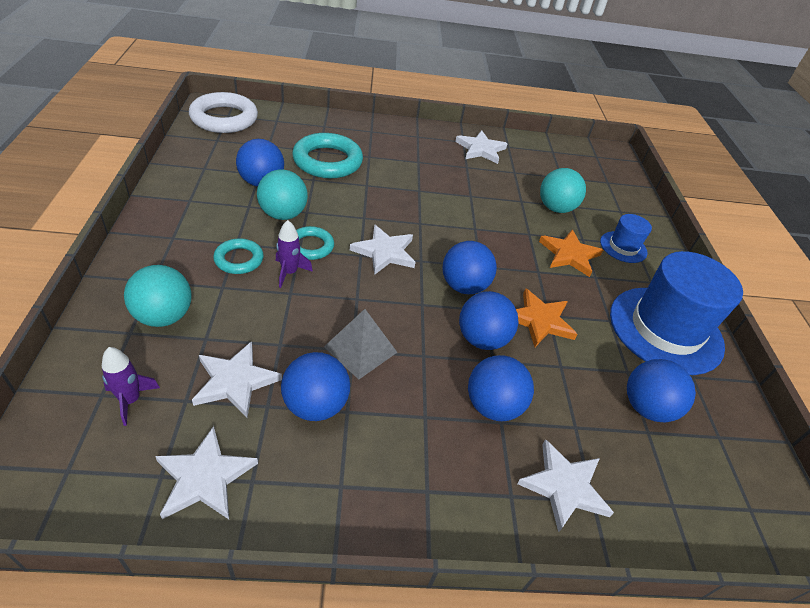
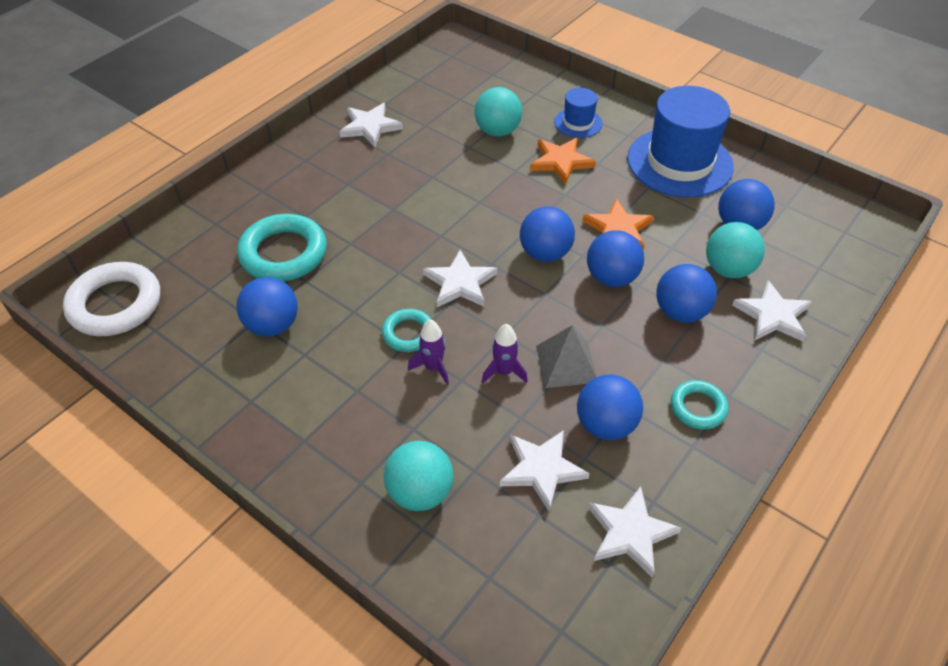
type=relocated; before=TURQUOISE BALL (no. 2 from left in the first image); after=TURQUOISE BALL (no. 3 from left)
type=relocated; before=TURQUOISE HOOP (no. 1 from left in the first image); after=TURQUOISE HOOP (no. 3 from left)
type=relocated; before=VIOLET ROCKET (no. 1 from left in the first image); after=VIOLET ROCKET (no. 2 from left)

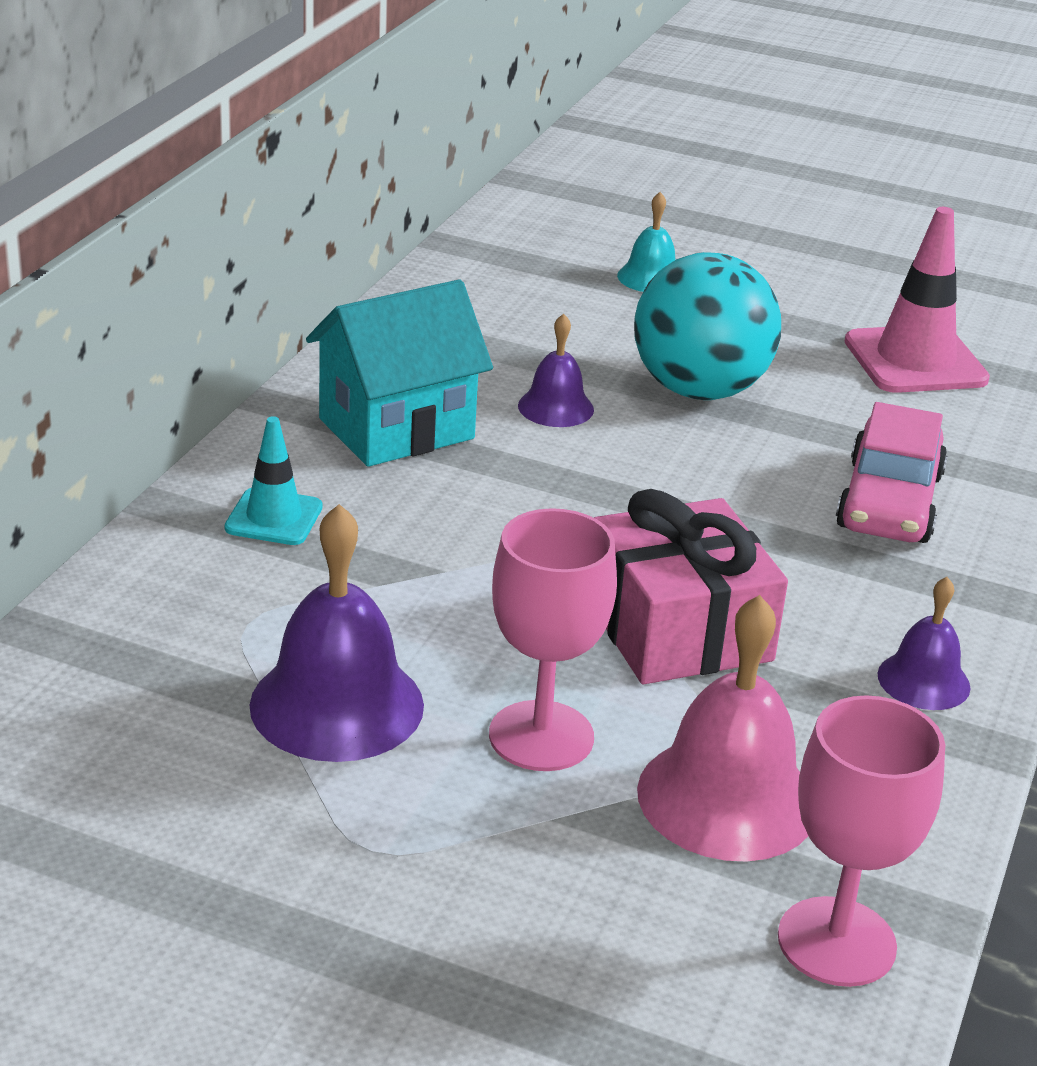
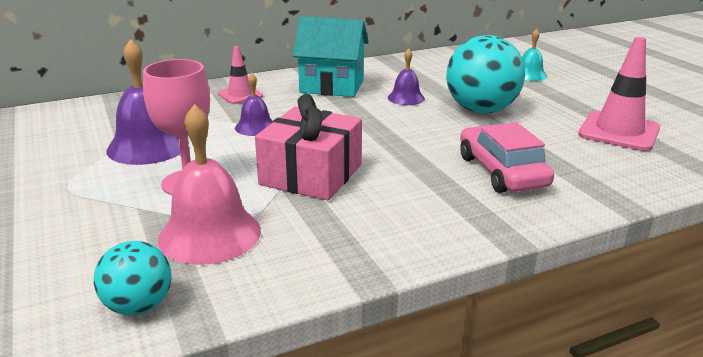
type=spun; before=ROSE-PINK TOY CAR; turn=105
type=colour; before=TURQUOISE ROAD CONE; after=ROSE-PINK ROAD CONE (no. 1 from left)
type=relocated; before=VIOLET BELL (no. 3 from left in the first image); after=VIOLET BELL (no. 2 from left)
type=exchanged; before=ROSE-PINK GOBLET (no. 2 from left); after=TURQUOISE BALL (no. 1 from left)

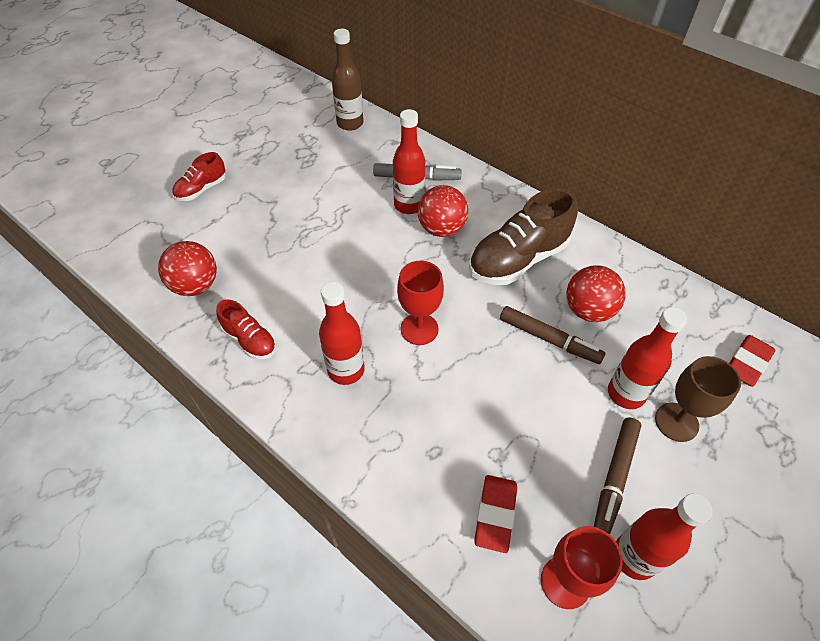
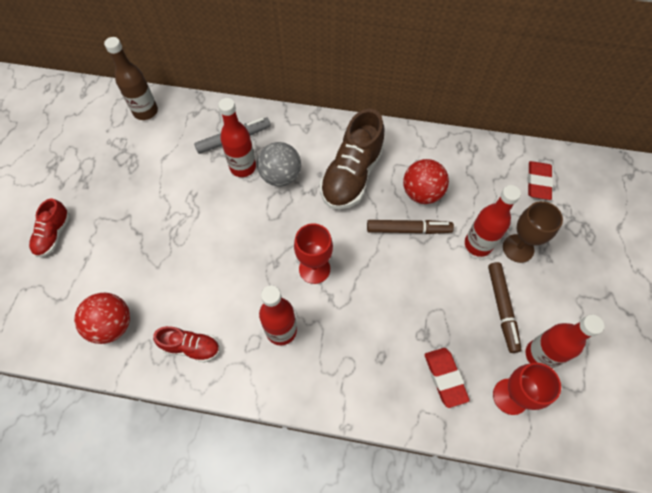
type=colour; before=RED BALL (no. 2 from left); after=GRAY BALL

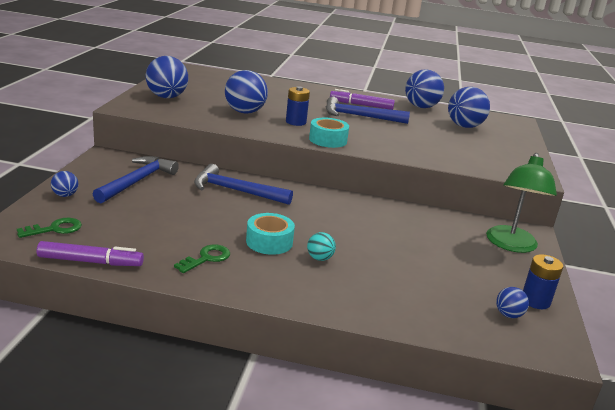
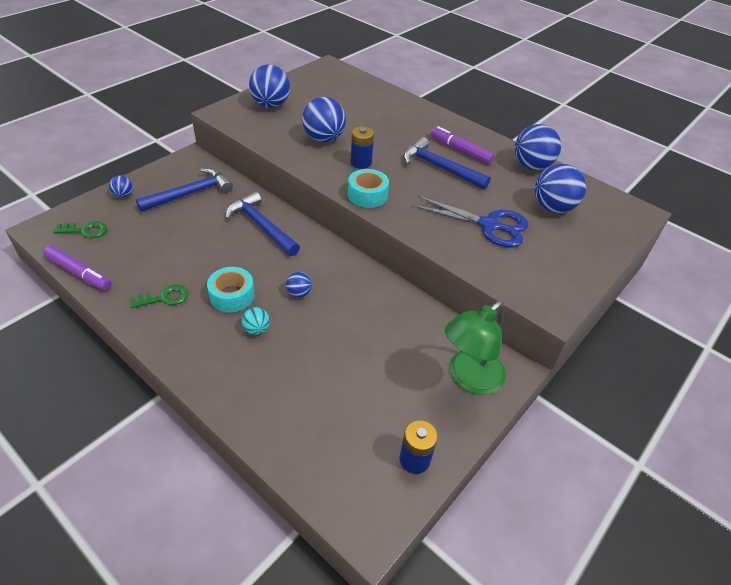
type=relocated; before=ROYAL BLUE BALL (no. 6 from left in the first image); after=ROYAL BLUE BALL (no. 3 from left)
type=appeared; after=ROYAL BLUE PAIR OF SCISSORS

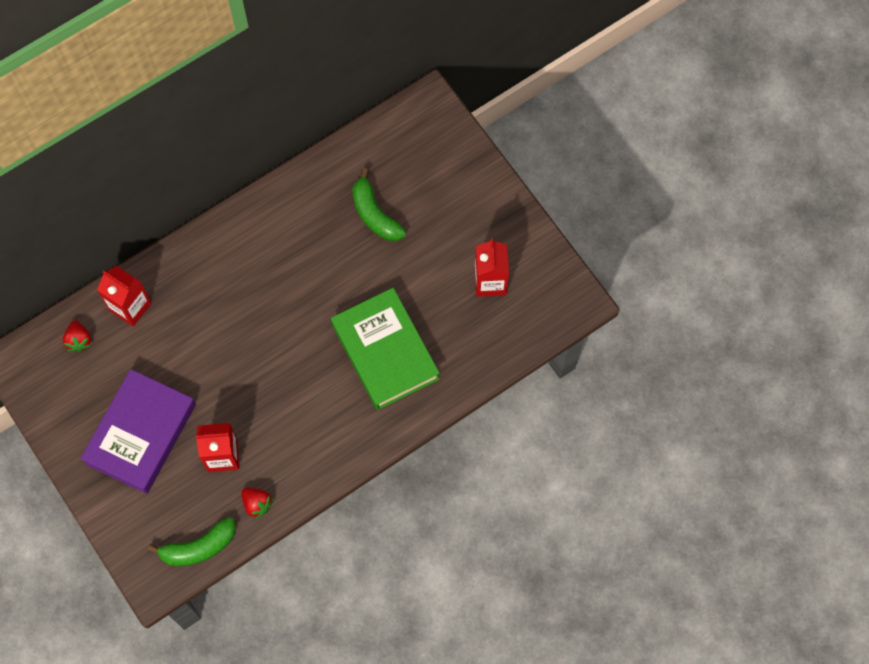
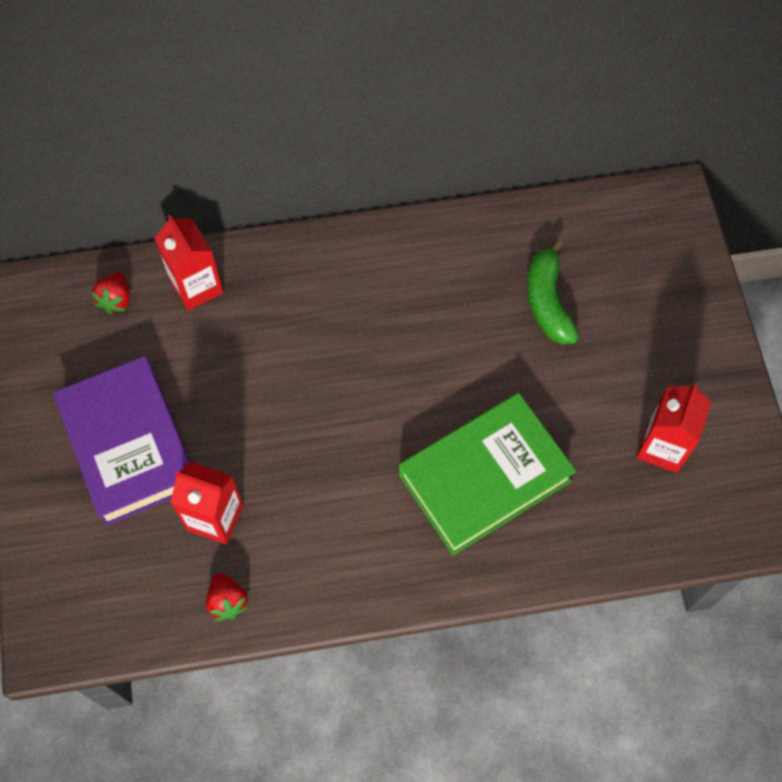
type=spun; before=EMERALD HARDCOVER; turn=60
type=spun; before=VIOLET HARDCOVER; turn=-75
type=missing; before=EMERALD BANANA (no. 1 from left)

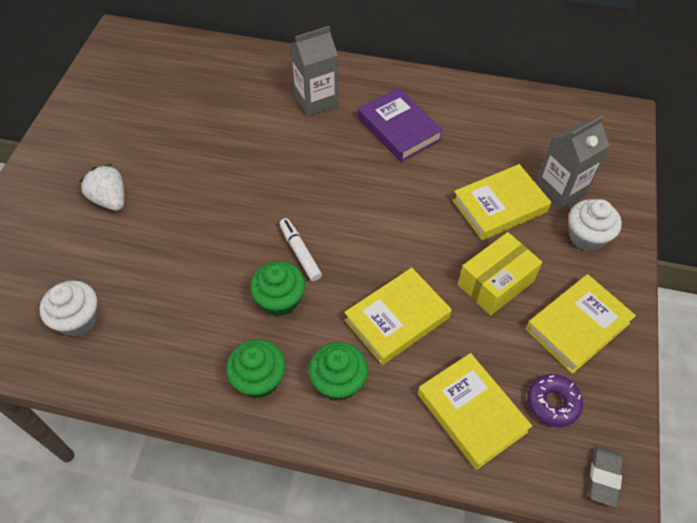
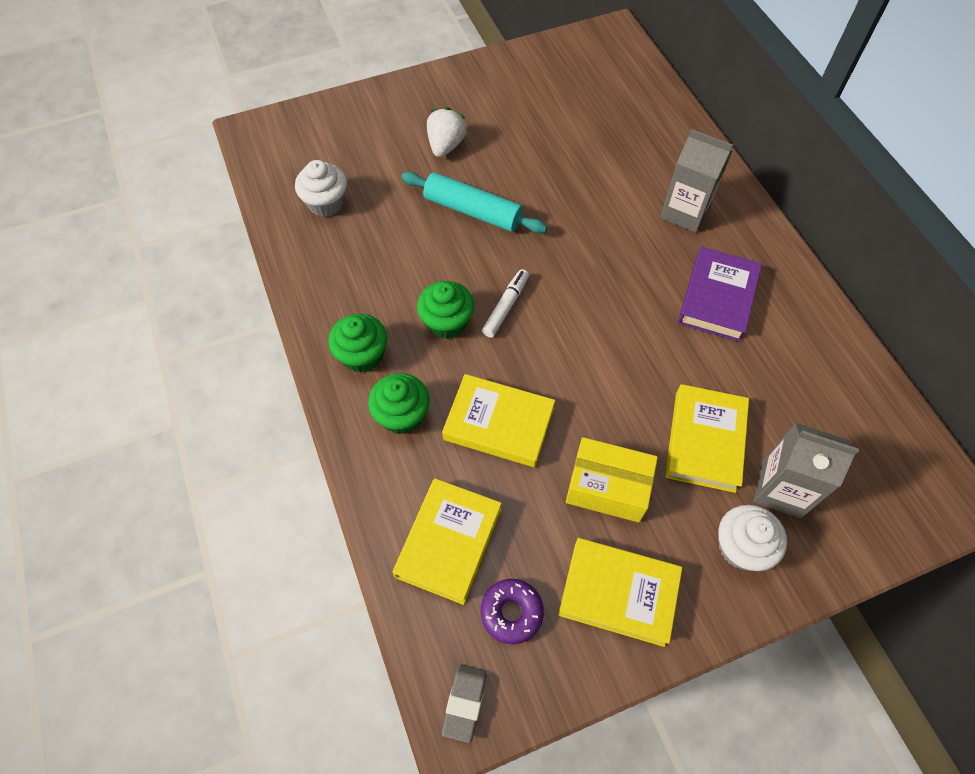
type=spun; before=GOLDEN HARDCOVER (no. 3 from left in the first image); turn=75
type=spun; before=GRAY ERASER; turn=-60
type=appeared; after=TURQUOISE ROLLING PIN

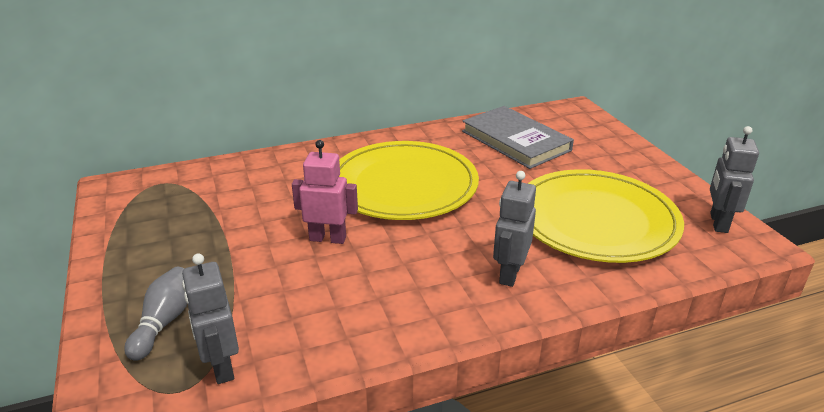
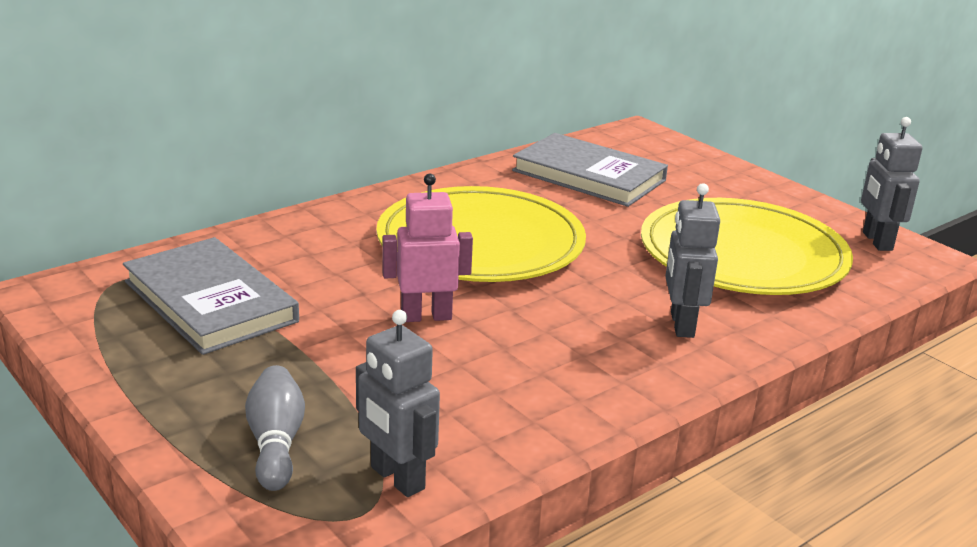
type=appeared; after=GRAY HARDCOVER (no. 1 from left)

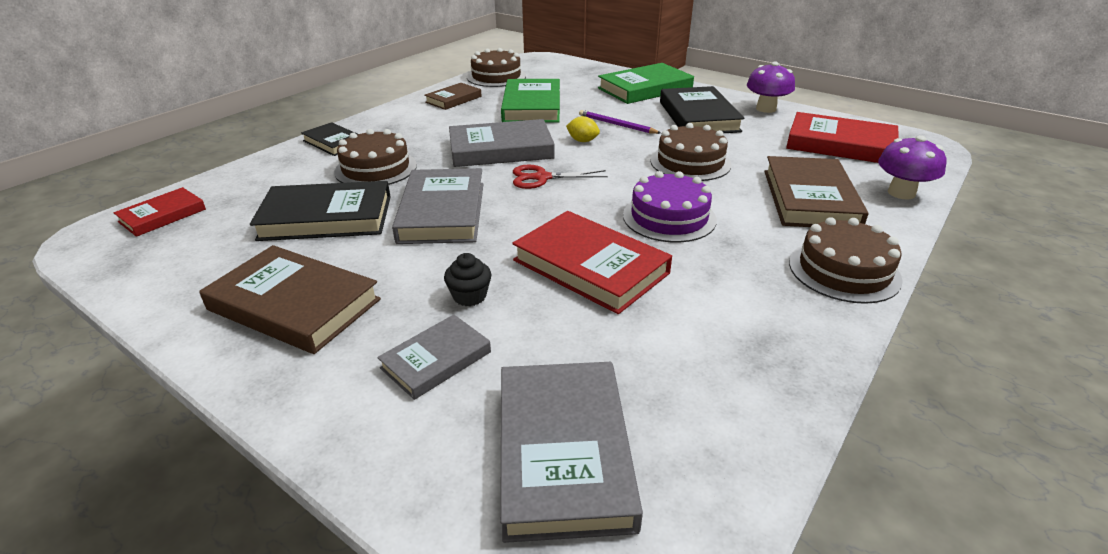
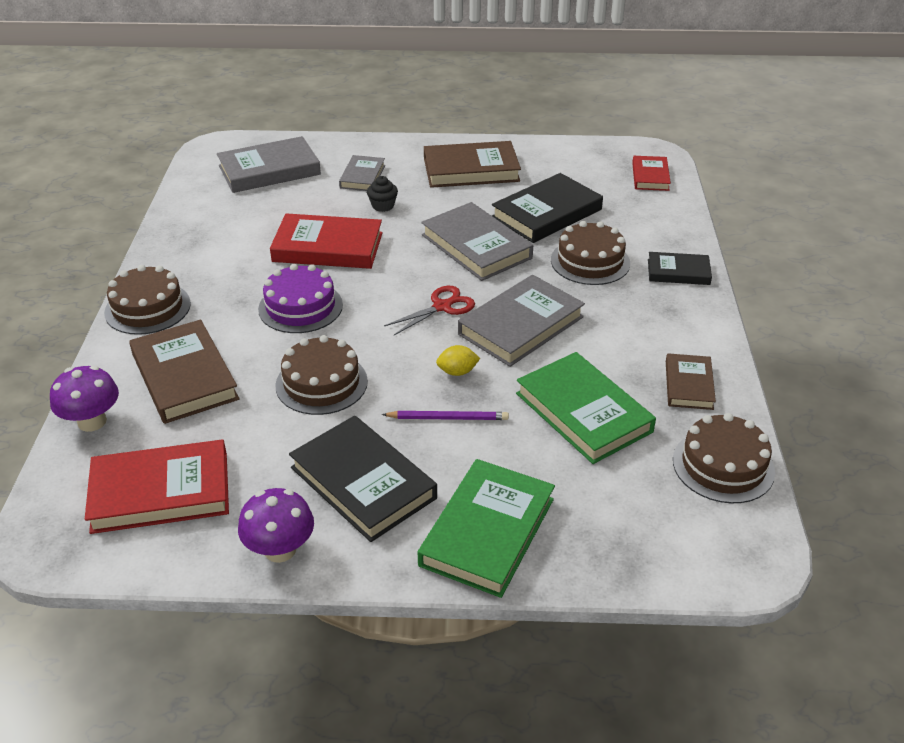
type=spun; before=GRAY HARDCOVER (no. 4 from left in the first image); turn=-75

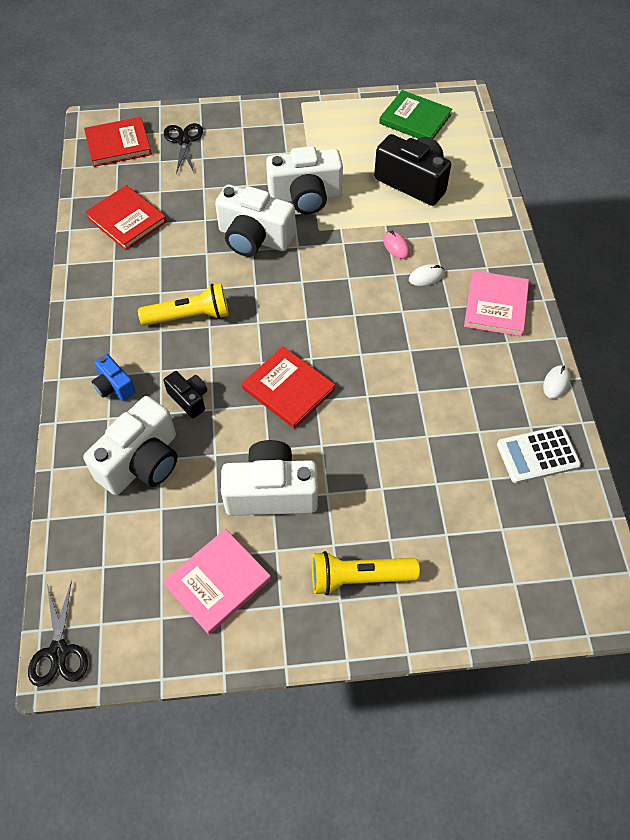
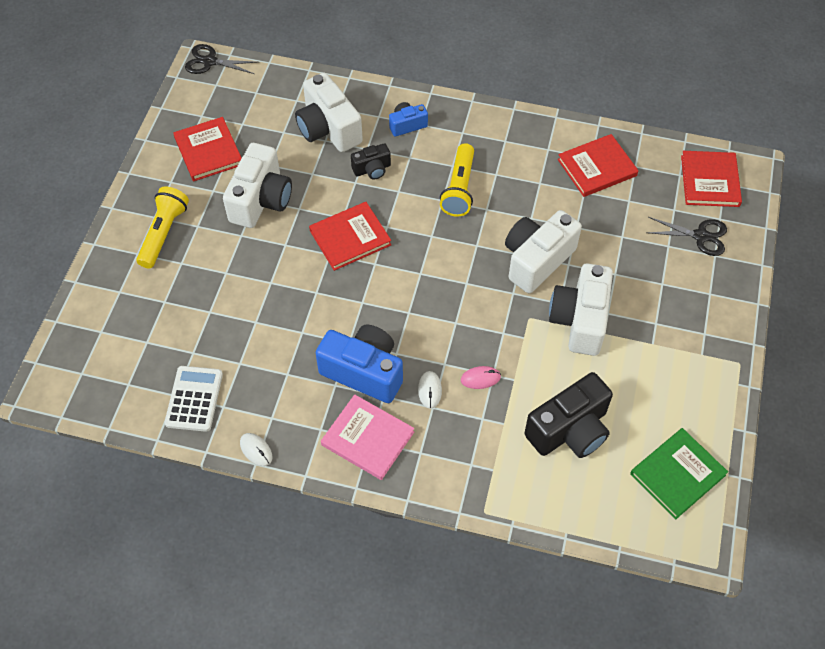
type=colour; before=ROSE-PINK HARDCOVER (no. 1 from left); after=RED HARDCOVER (no. 1 from left)
type=appeared; after=ROYAL BLUE PHOTO CAMERA (no. 1 from left)

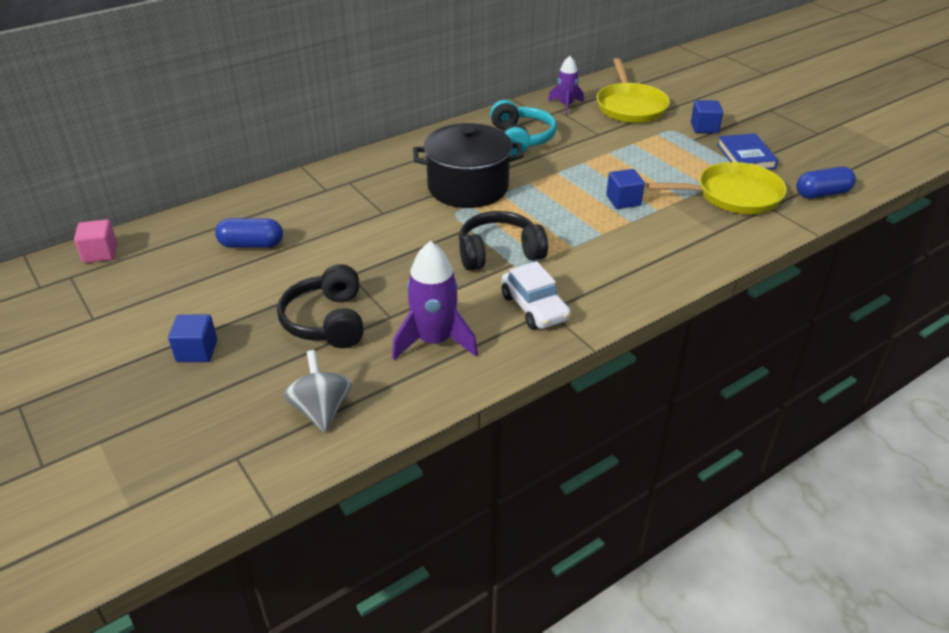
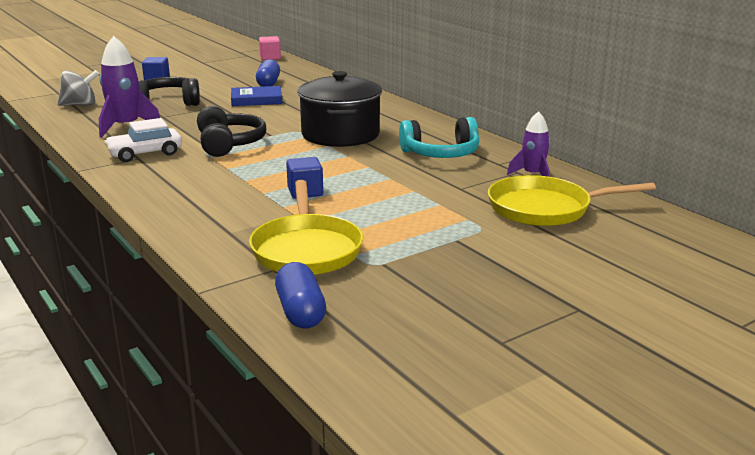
type=missing; before=ROYAL BLUE BLOCK (no. 3 from left)
type=relocated; before=ROYAL BLUE HARDCOVER

